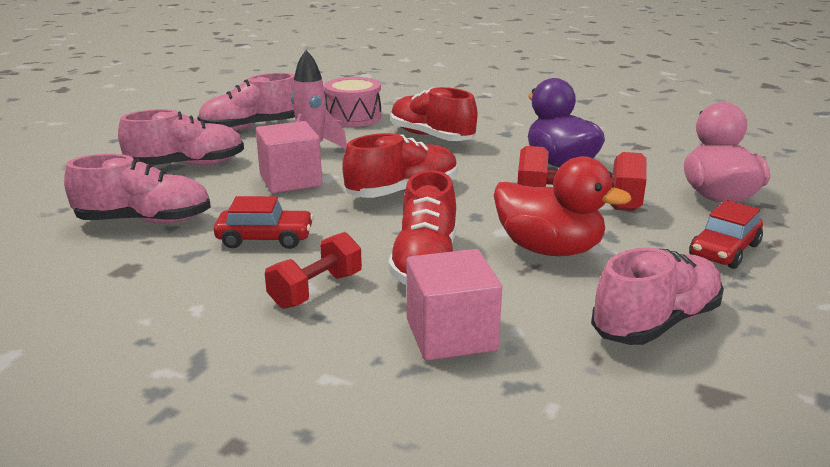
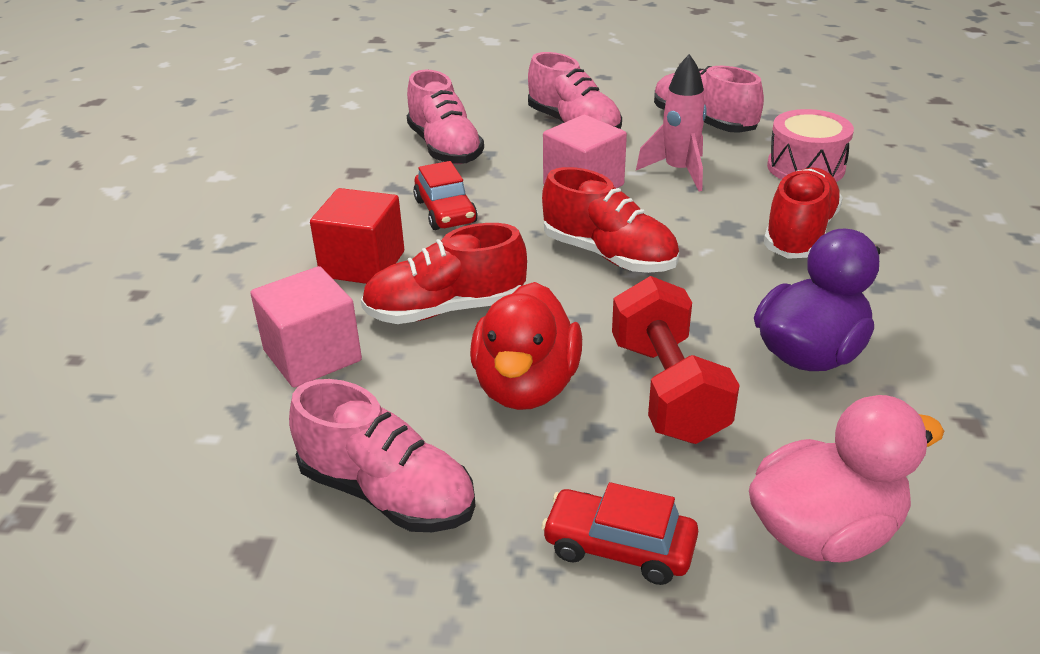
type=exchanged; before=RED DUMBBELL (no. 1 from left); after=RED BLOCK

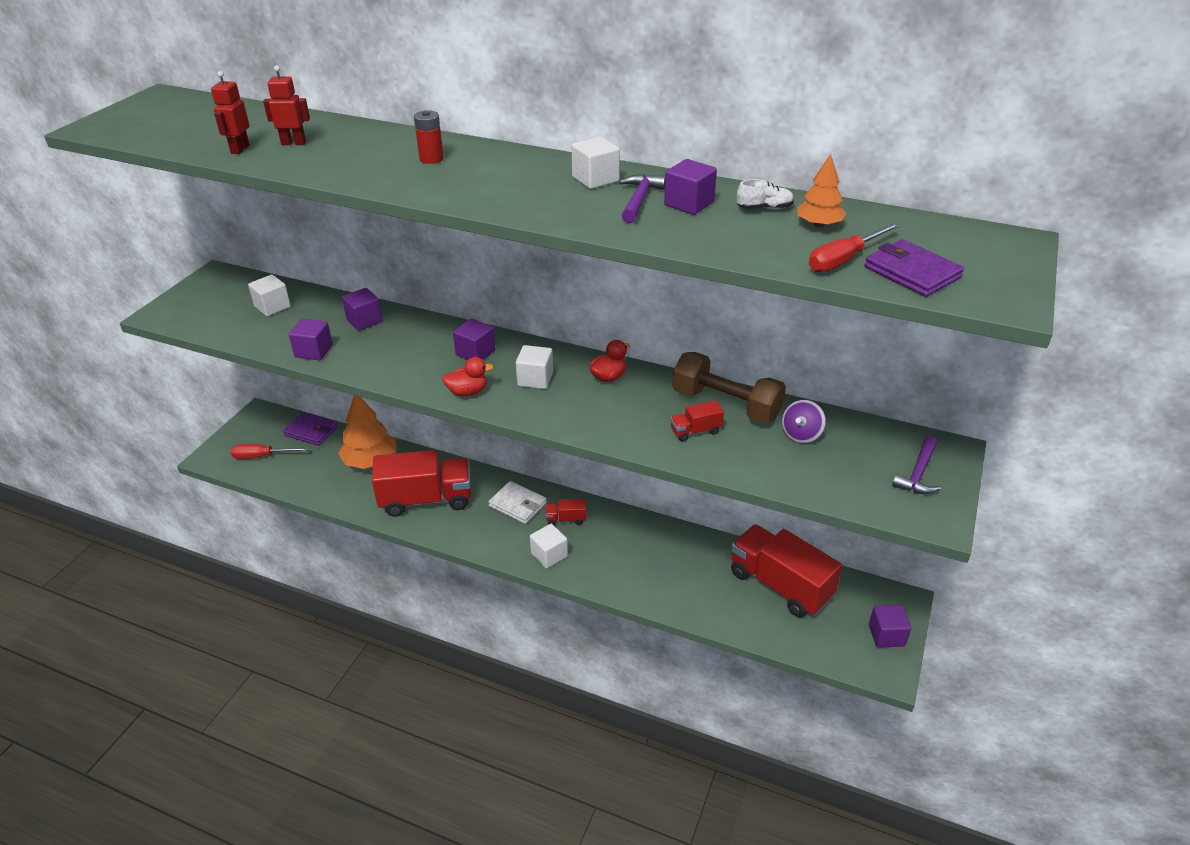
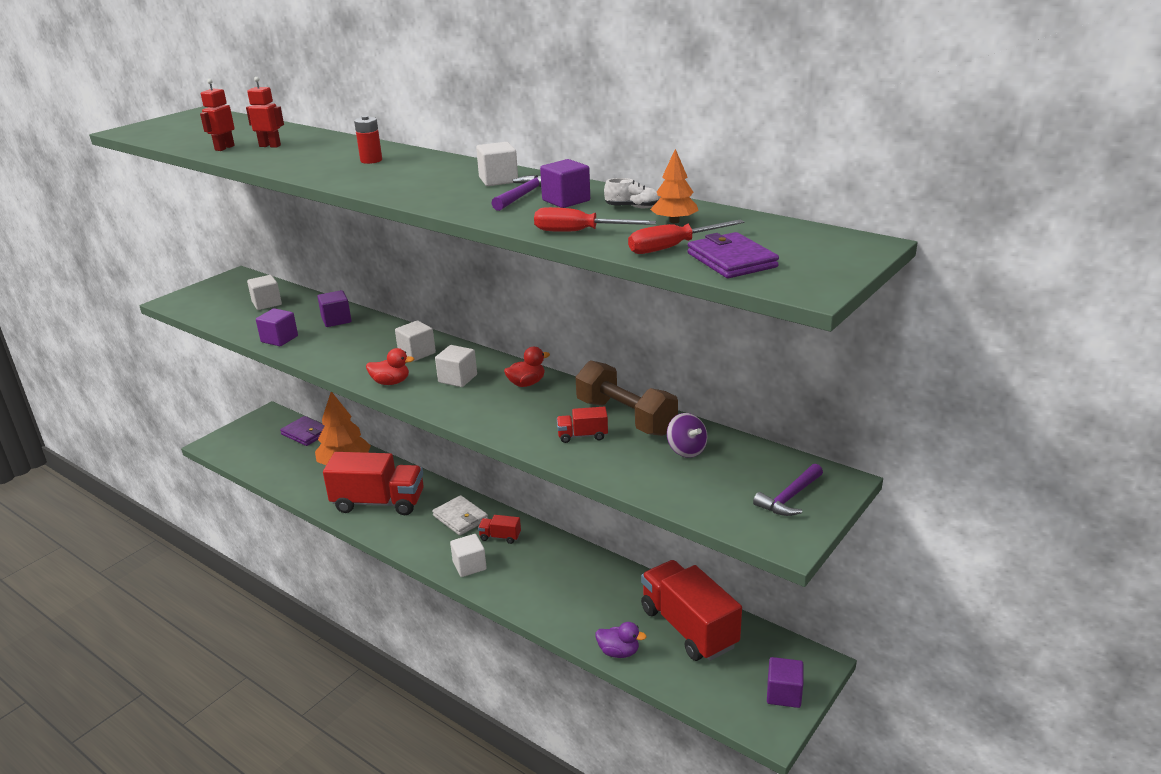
type=colour; before=VIOLET BLOCK (no. 3 from left); after=WHITE BLOCK (no. 2 from left)
type=spun; before=VIOLET SPINNING TOP; turn=-75
type=relocated; before=RED FLAT SCREWDRIVER (no. 1 from left)
type=appeared; after=VIOLET DUCK

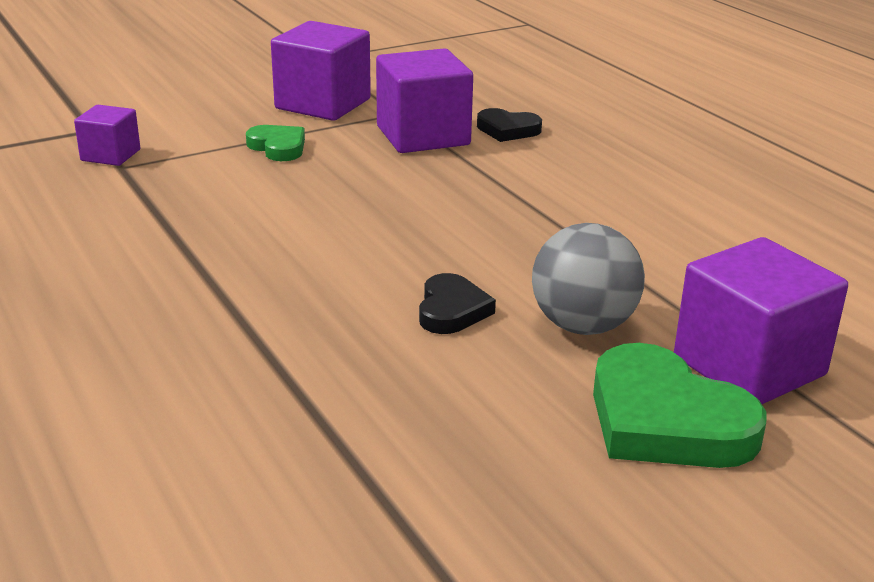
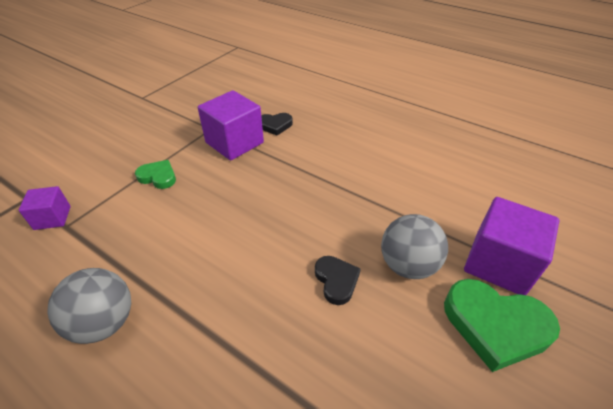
type=missing; before=VIOLET BLOCK (no. 2 from left)
type=appeared; after=GRAY BALL (no. 1 from left)

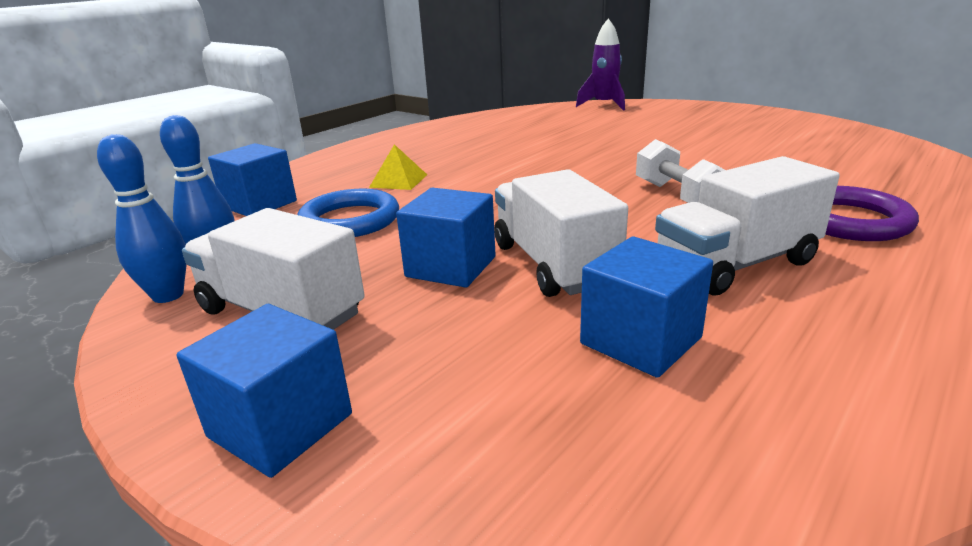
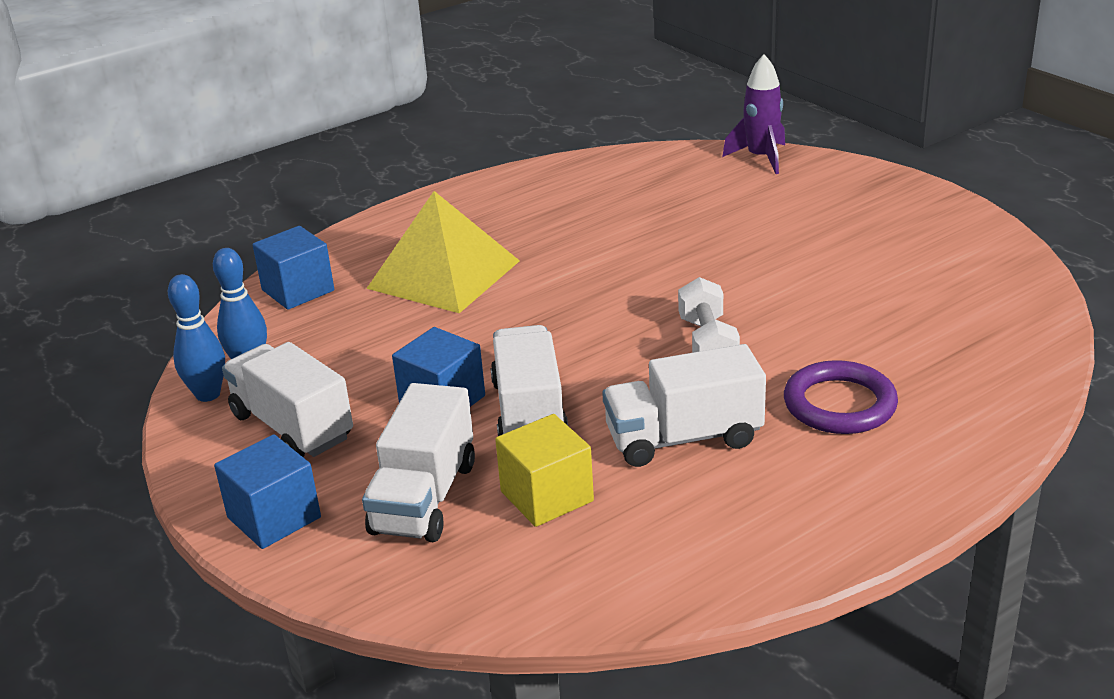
type=size; before=GOLDEN SOLID PYRAMID; scale=2.28
type=missing; before=ROYAL BLUE HOOP
type=colour; before=ROYAL BLUE BLOCK (no. 4 from left); after=GOLDEN BLOCK
type=appeared; after=WHITE LORRY (no. 2 from left)

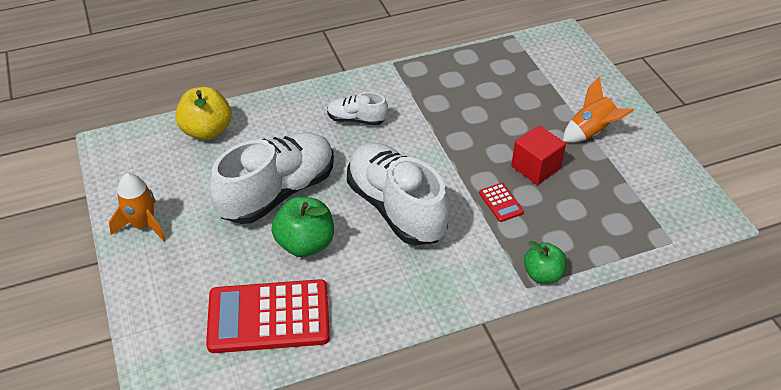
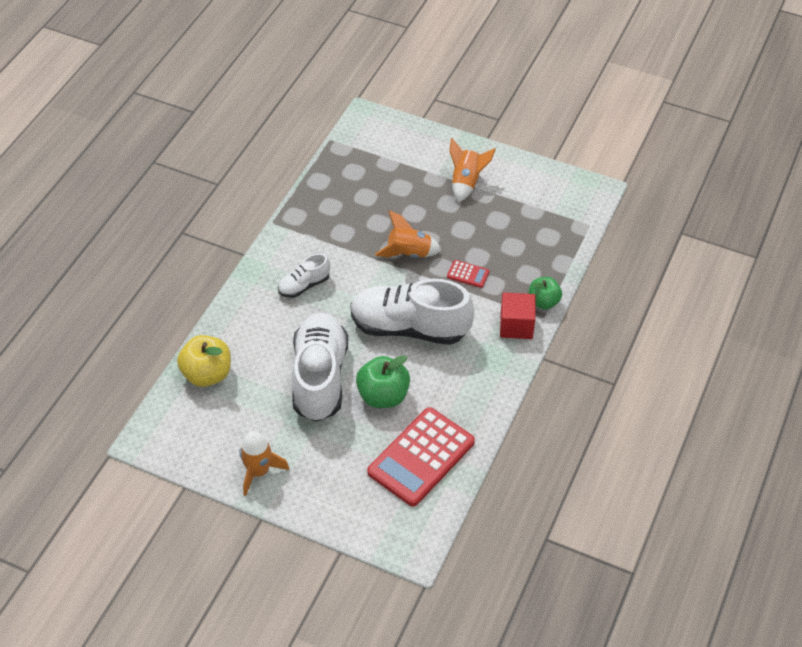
type=relocated; before=RED BLOCK
type=appeared; after=ORANGE ROCKET (no. 2 from left)

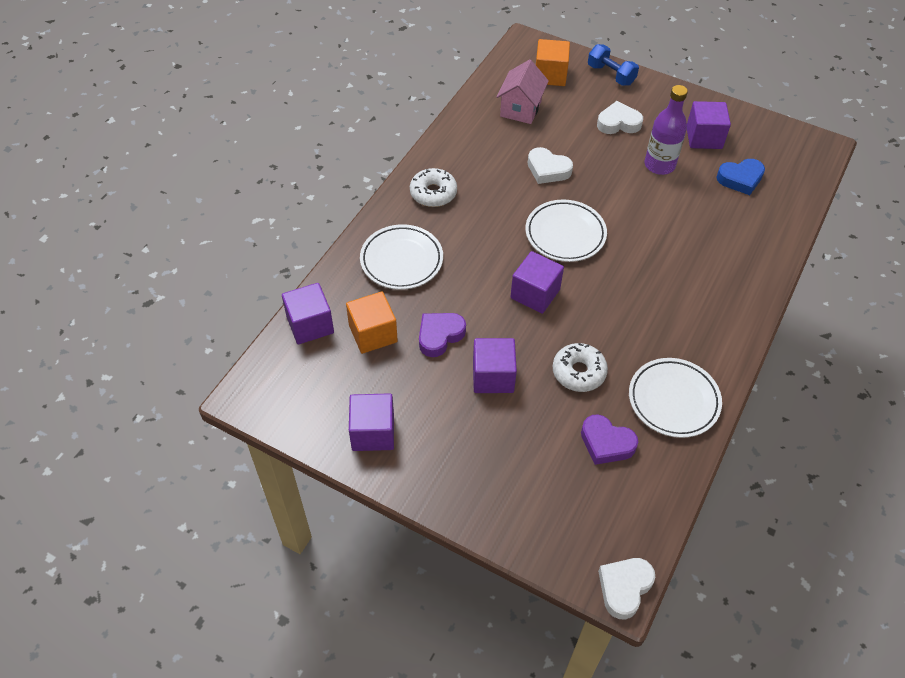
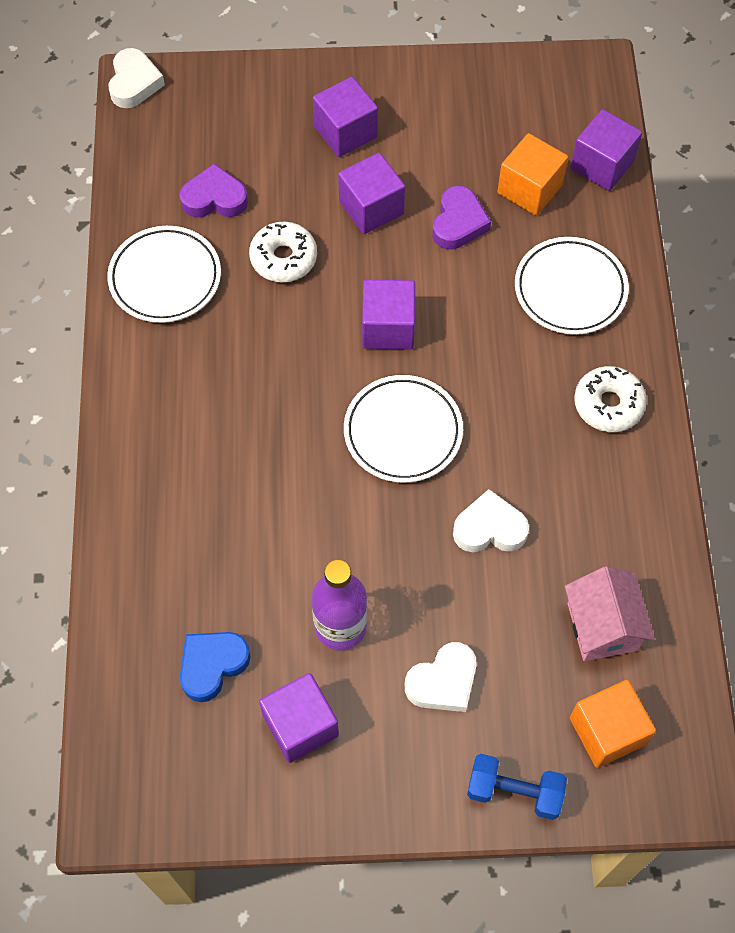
type=relocated; before=VIOLET BLOCK (no. 2 from left)

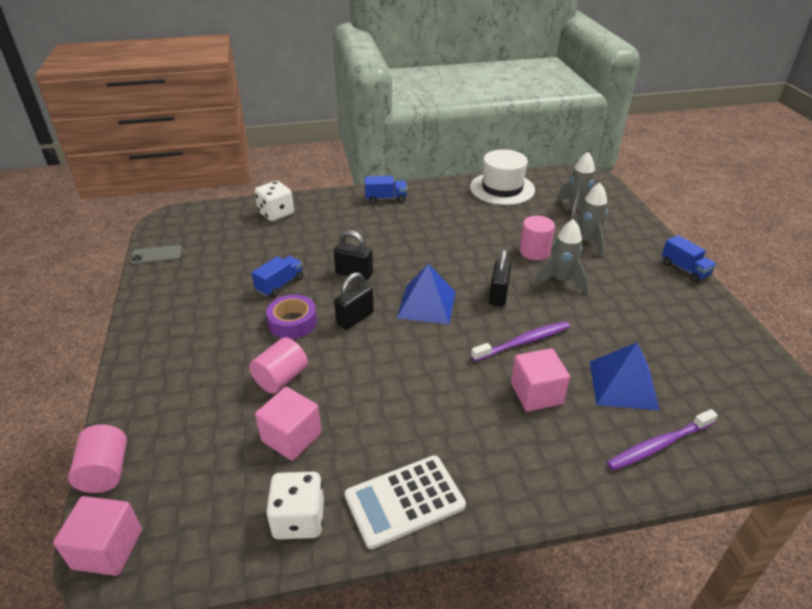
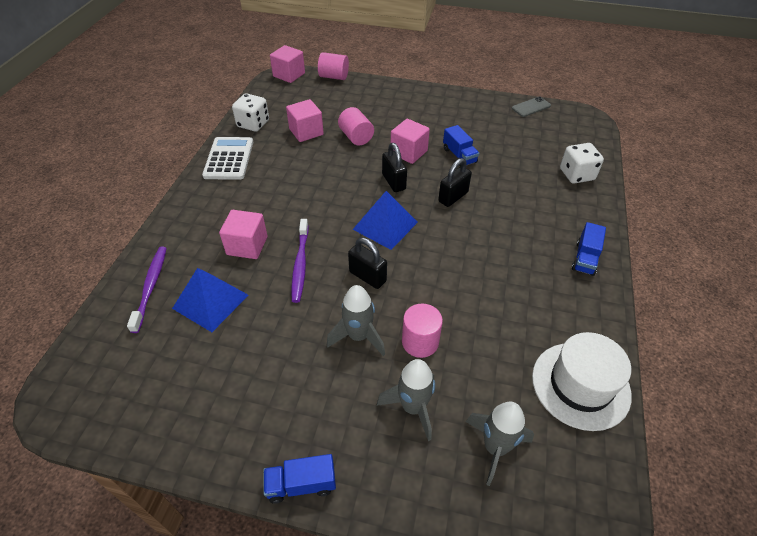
type=spun; before=GRAY PHONE; turn=45
type=exchanged; before=VIOLET STICKY TAPE; after=ROSE-PINK BLOCK (no. 4 from left)

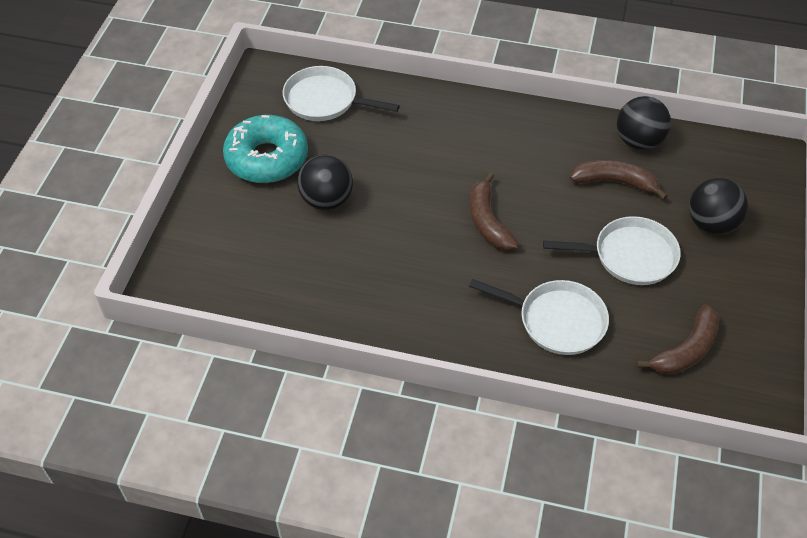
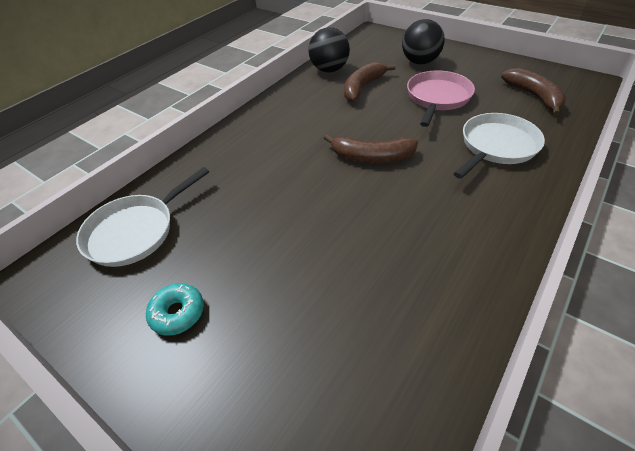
type=size; before=TURQUOISE DOUGHNUT; scale=0.48
type=missing; before=EBONY BALL (no. 1 from left)
type=colour; before=WHITE SKILLET (no. 3 from left); after=ROSE-PINK SKILLET

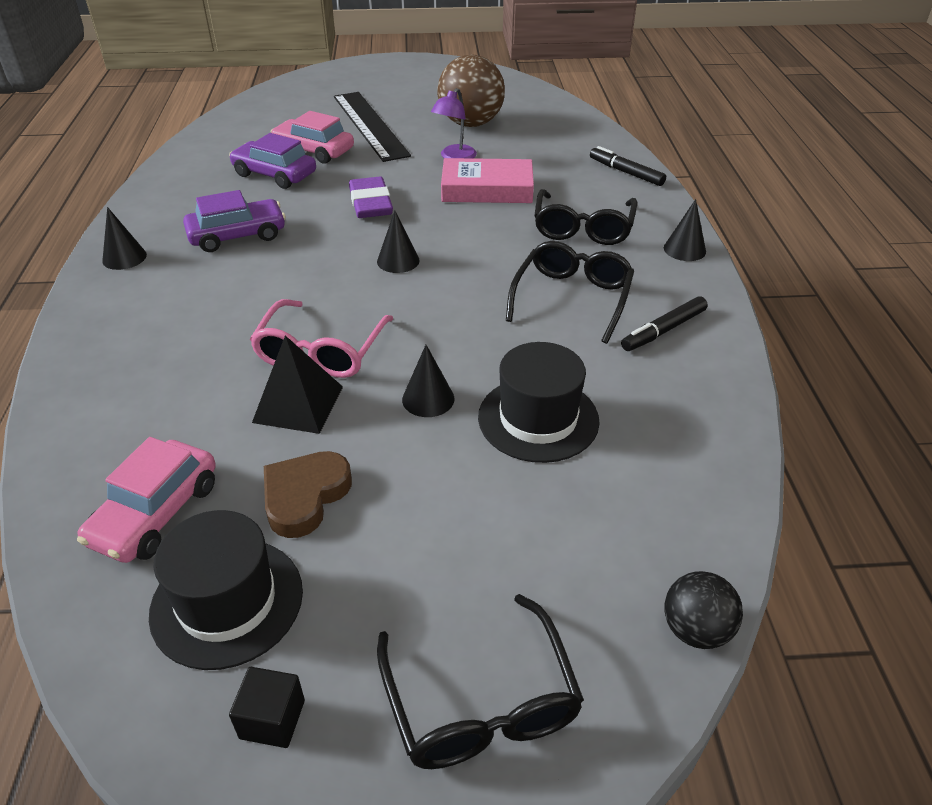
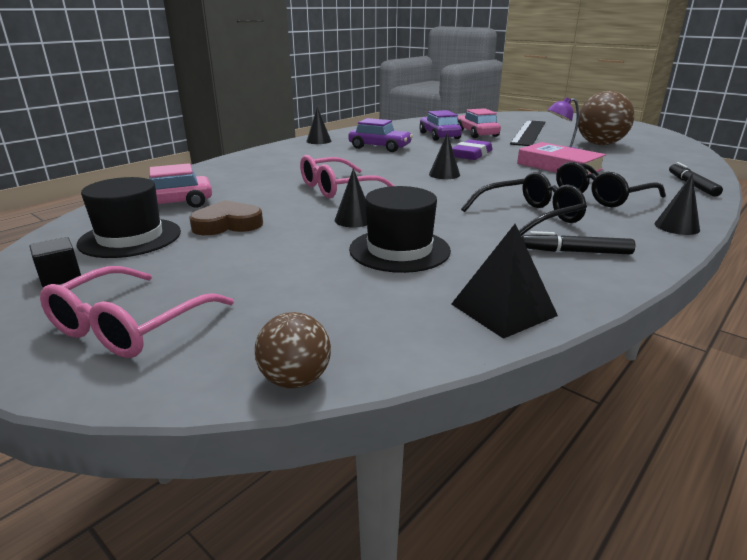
type=relocated; before=EBONY SOLID PYRAMID
type=colour; before=EBONY BALL; after=RUSSET BALL (no. 1 from left)
type=colour; before=EBONY GLASSES (no. 1 from left); after=ROSE-PINK GLASSES (no. 1 from left)

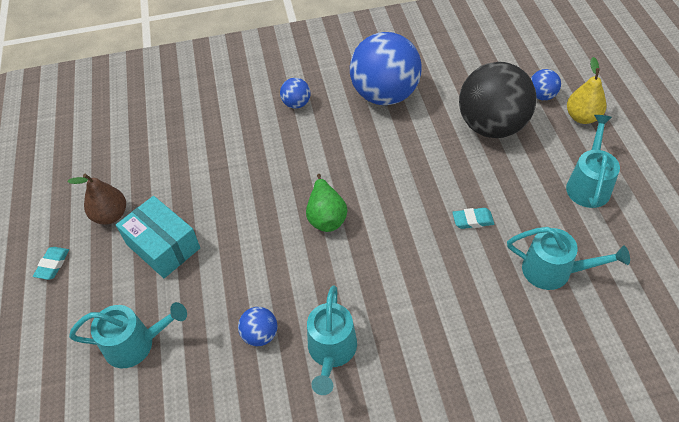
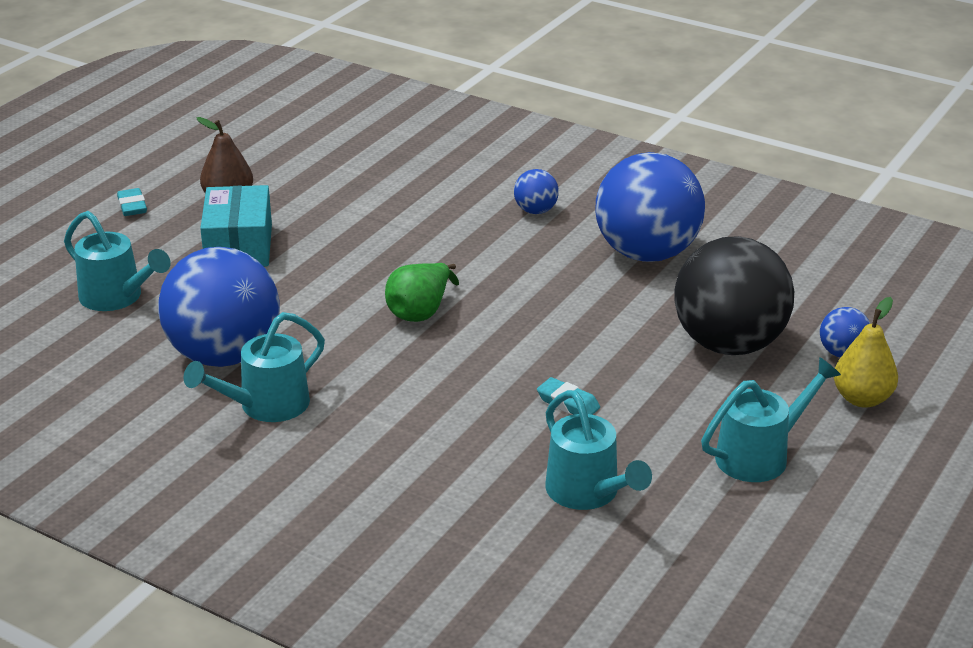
type=spun; before=TURQUOISE ERASER (no. 1 from left); turn=-75
type=size; before=ROYAL BLUE BALL (no. 1 from left); scale=2.3

